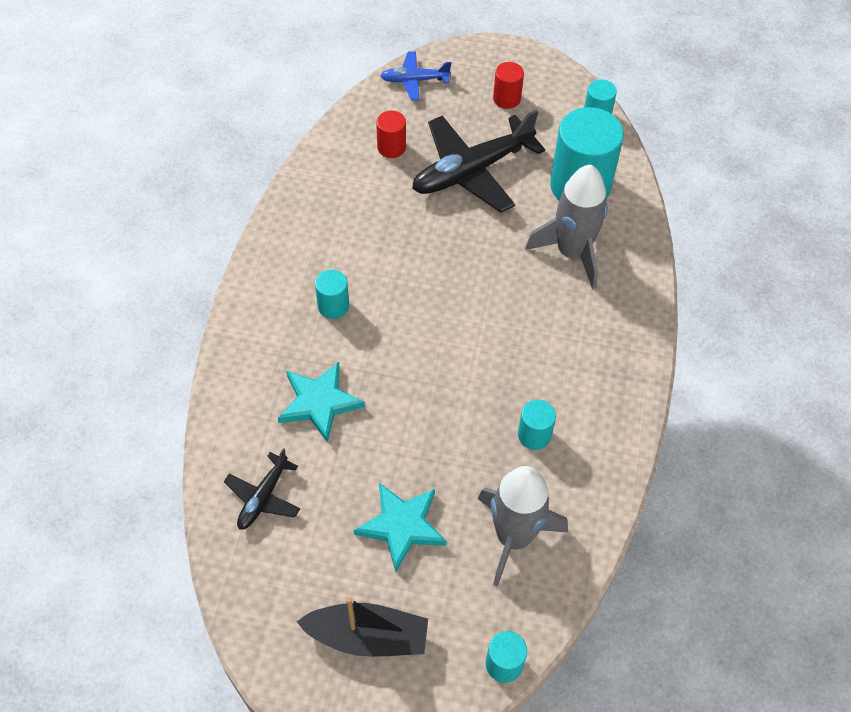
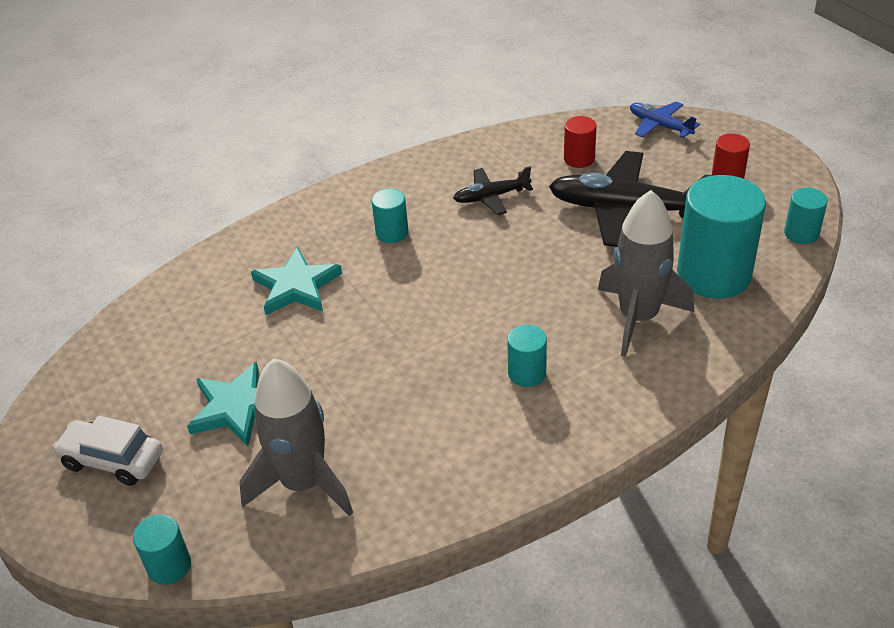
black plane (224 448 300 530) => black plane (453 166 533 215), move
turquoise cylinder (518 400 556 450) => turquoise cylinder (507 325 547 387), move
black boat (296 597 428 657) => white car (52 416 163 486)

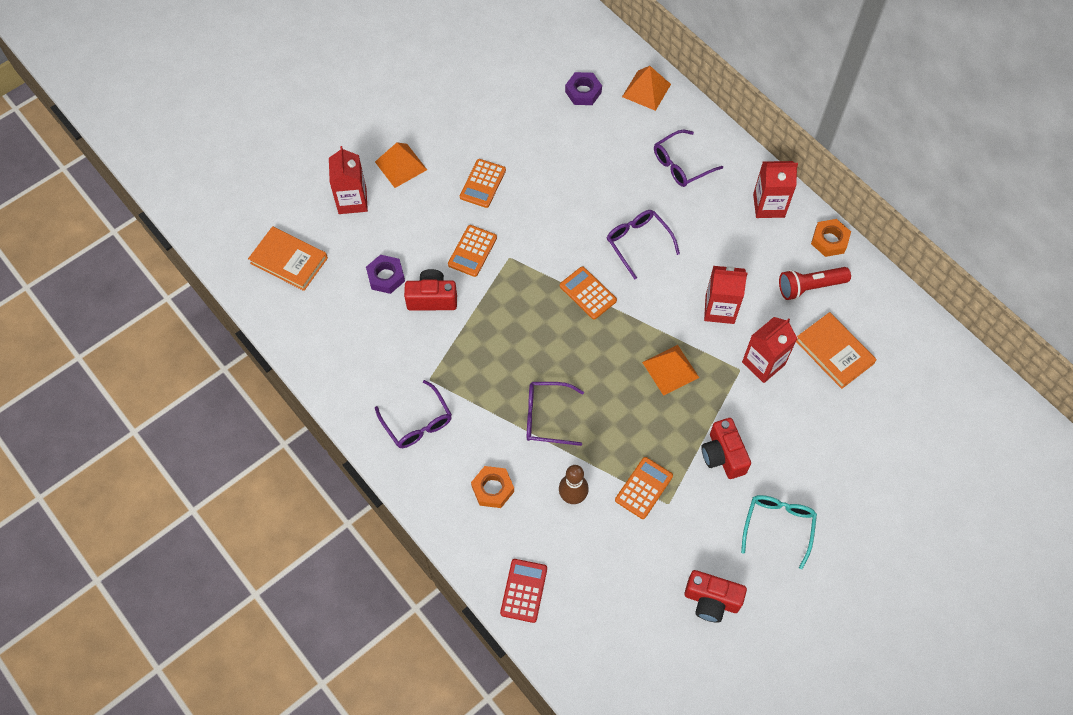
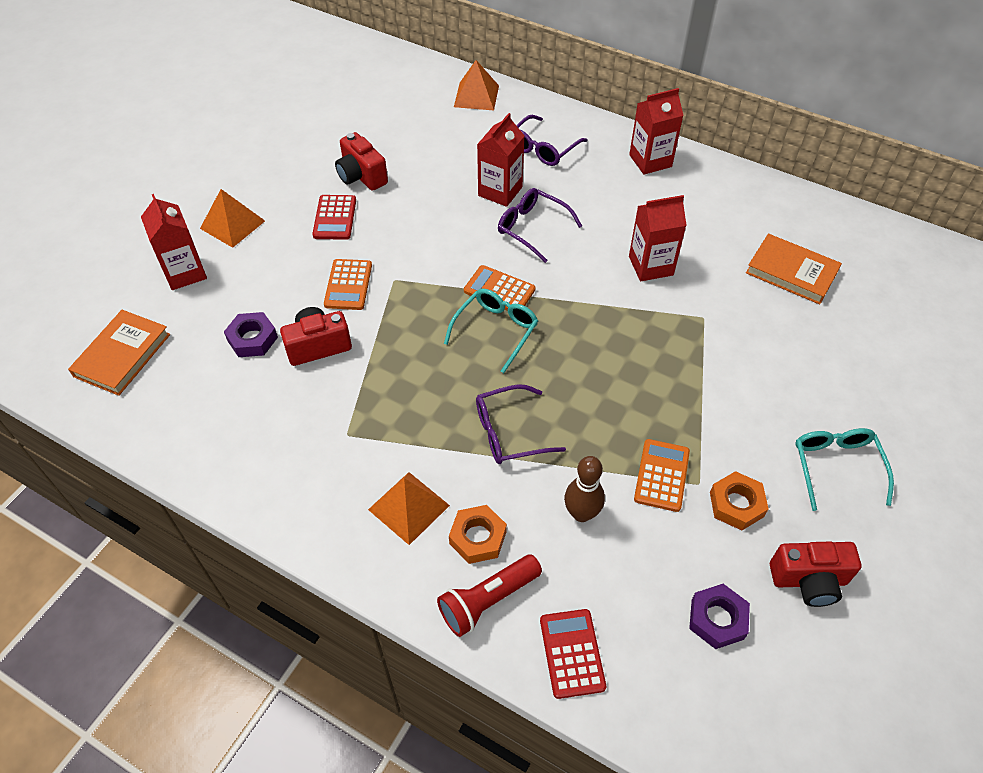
purple glasses (375 380 452 448) => nothing
nothing => turquoise glasses (444 289 538 373)
purple nut (565 72 602 105) => purple nut (689 584 750 649), move
orange pyramid (642 345 699 396) => orange pyramid (368 472 450 545), move
red camera (701 418 751 479) => red camera (335 132 388 191), move
red carton (742 317 798 383) => red carton (477 113 525 207), move
red flashlight (779 267 851 300) => red flashlight (437 555 542 637), move
orange nut (811 219 851 257) => orange nut (710 471 768 530), move
orange calculator (460 159 506 208) => red calculator (312 195 356 240)
orange book (248 226 328 291) => orange book (68 310 170 396), 75 degrees counterclockwise

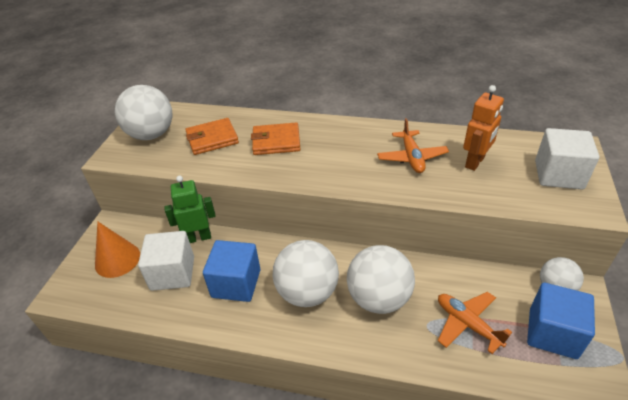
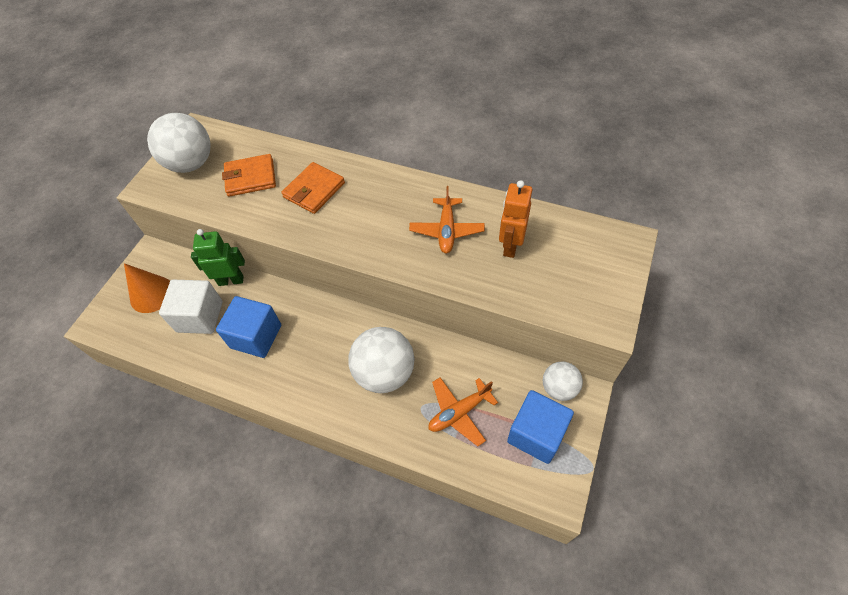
white ball (273 240 339 307) => nothing
white cube (535 128 599 189) => nothing
orange wallet (251 123 300 155) => orange wallet (281 162 345 214), 60 degrees counterclockwise
orange plane (438 292 512 354) => orange plane (429 377 498 446), 90 degrees counterclockwise
orange robot (463 85 504 171) => orange robot (499 180 532 258), 150 degrees clockwise

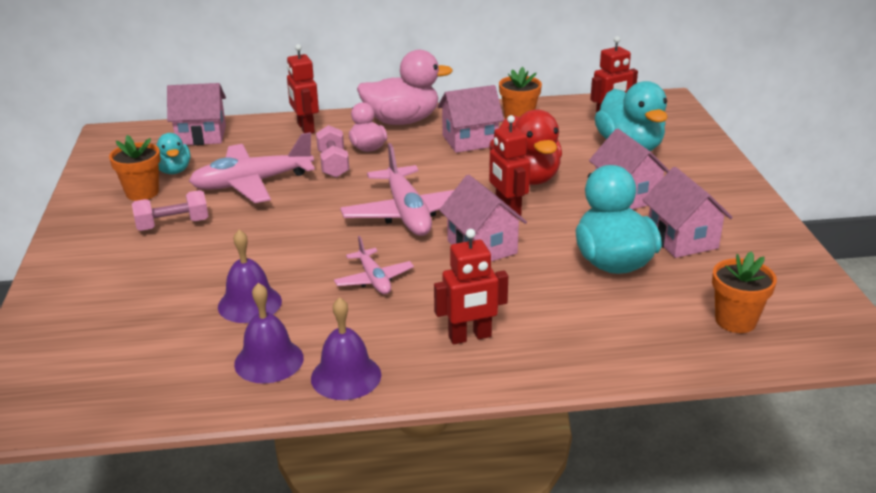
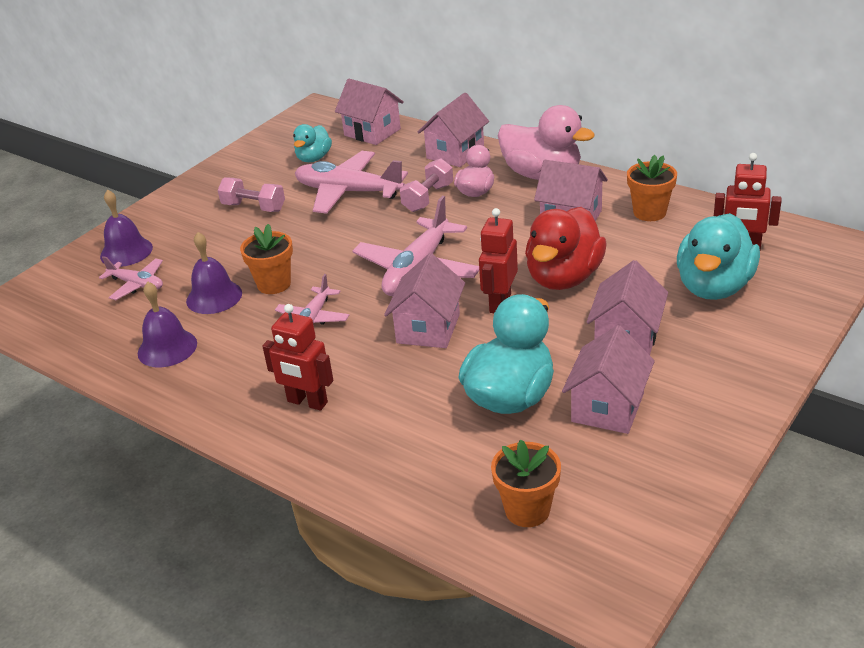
nothing => pink plane (99 256 163 300)
orange flower pot (109 135 160 201) => orange flower pot (240 224 293 294), move
purple bell (311 297 381 400) => purple bell (100 190 153 267), move
red robot (287 44 319 134) => pink house (418 93 489 167)

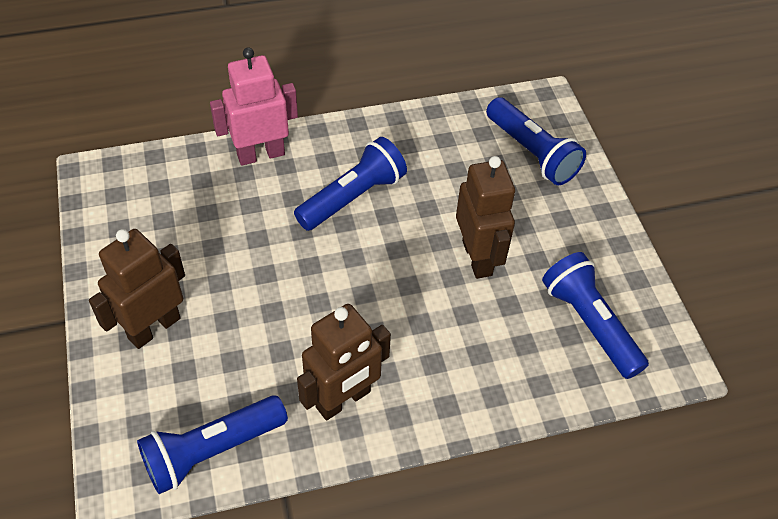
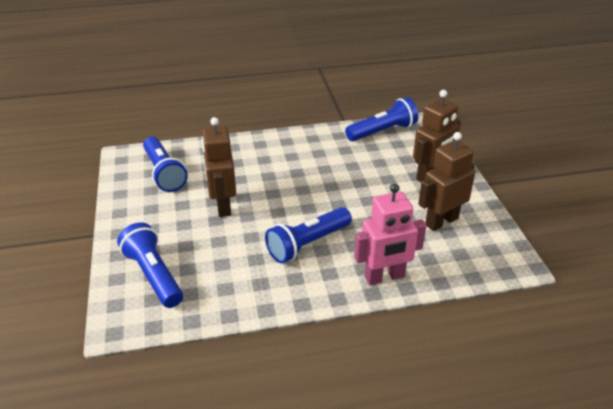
brown robot (297 304 391 420) => brown robot (418 132 475 231), move

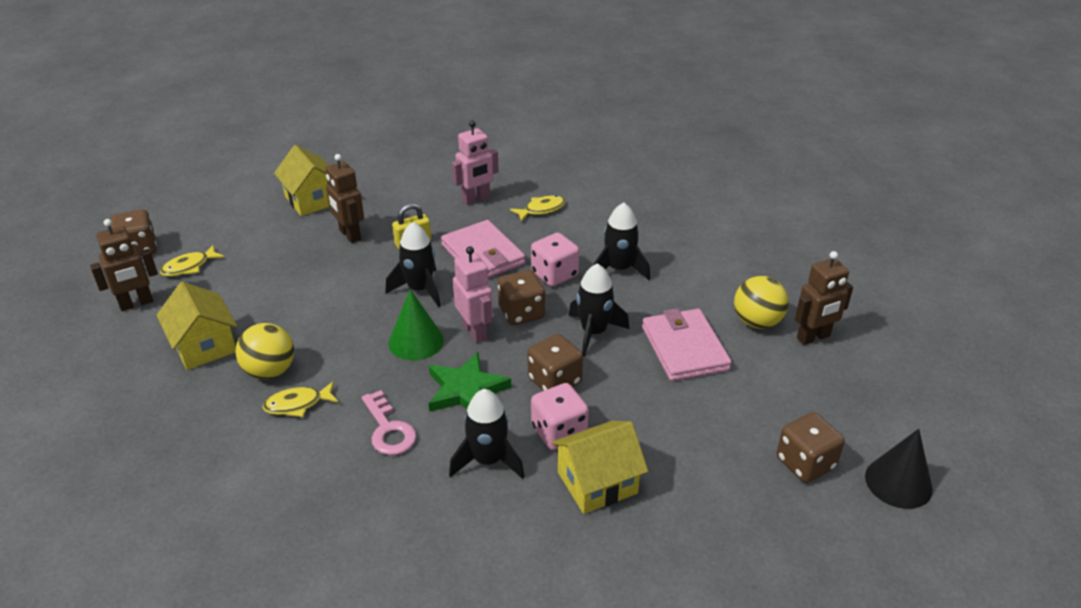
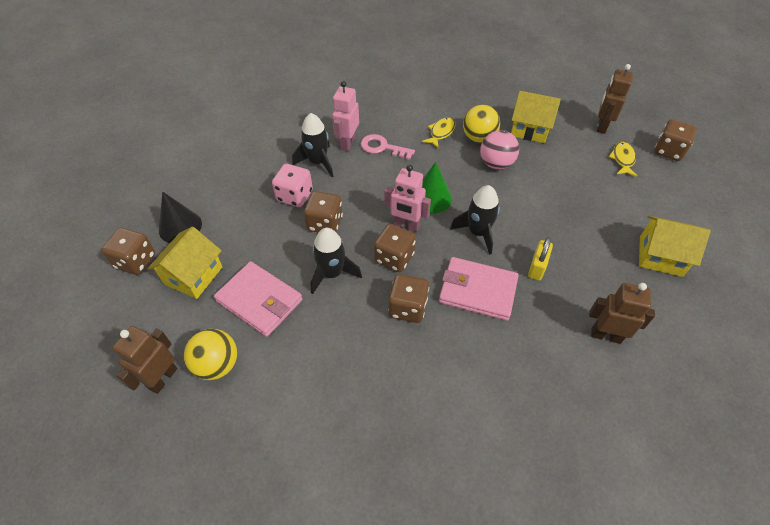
green star (428 352 511 412) => nothing
yellow fish (510 195 566 221) => nothing
black rocket (593 202 650 280) => nothing
nothing => pink ball (480 130 519 169)
brown robot (326 154 364 243) => brown robot (589 283 655 344), move
pink robot (452 120 499 205) => pink robot (332 81 359 151), move
yellow house (551 421 648 514) => yellow house (148 227 222 299), move
black cone (865 429 933 509) => black cone (159 192 202 243), move
pink dice (531 233 579 287) => brown dice (388 274 429 323)

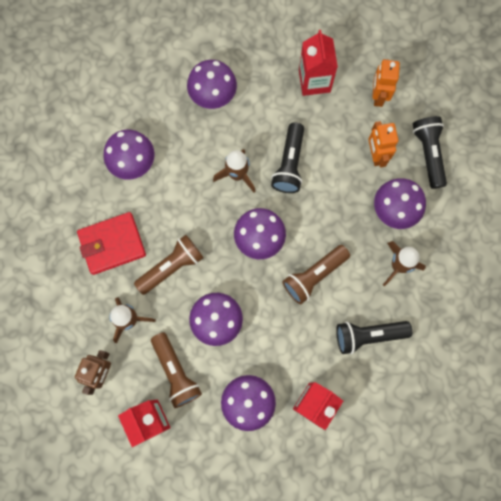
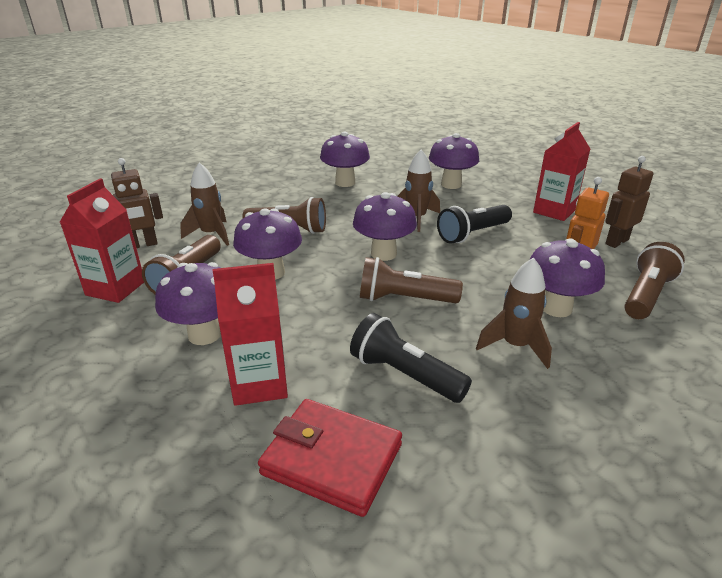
red wallet (77 212 146 275) => red wallet (258 399 402 517), move
orange robot (372 59 400 107) => brown robot (605 156 654 248)
black flashlight (413 116 447 189) => brown flashlight (624 242 685 319)

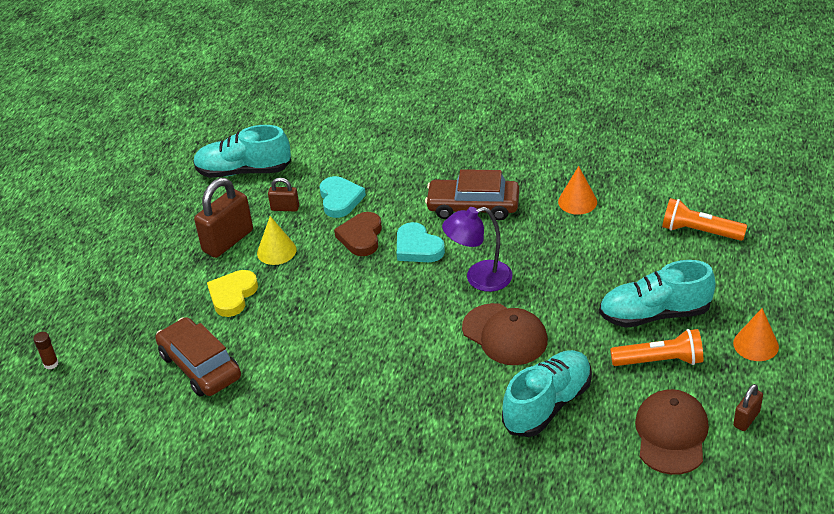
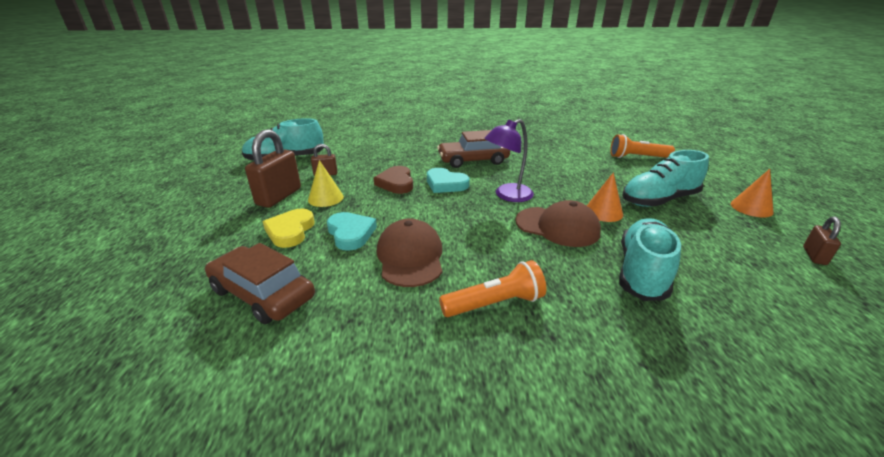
brown glue stick (33 332 59 370) => nothing
turquoise heart (320 176 366 218) => turquoise heart (327 212 377 251), move
orange cone (558 166 597 215) => orange cone (587 172 623 222), move
orange flashlight (610 329 703 366) => orange flashlight (439 260 546 317), move
brown cap (635 389 709 475) => brown cap (376 219 442 287), move

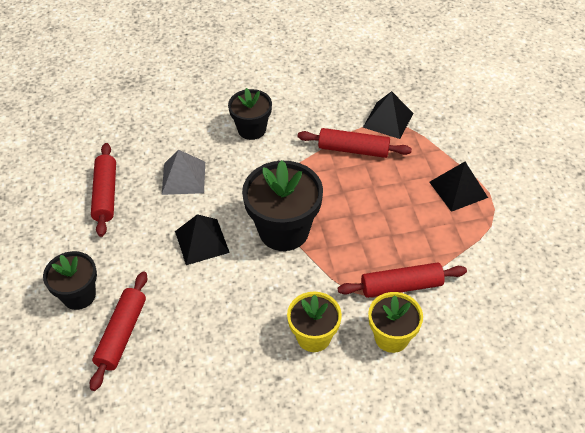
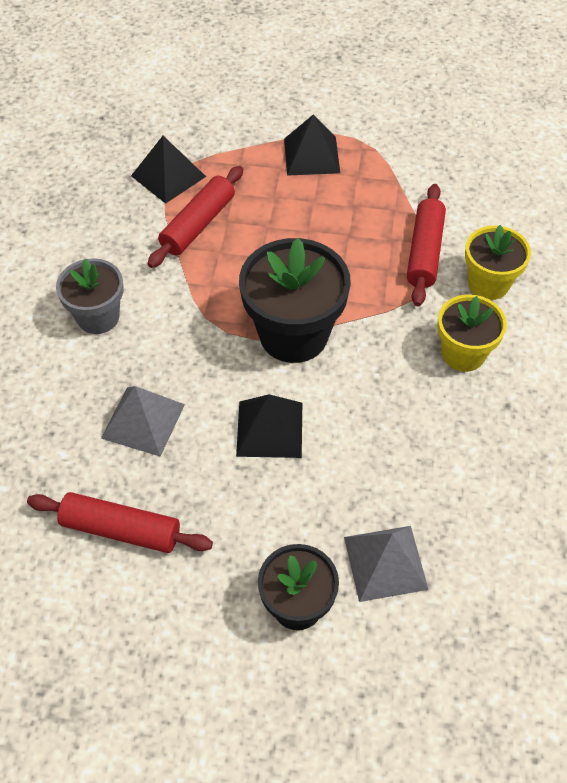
red rolling pin (90 271 147 391) => grey pyramid (344 526 429 602)
black flower pot (228 88 272 140) => grey flower pot (56 258 123 334)

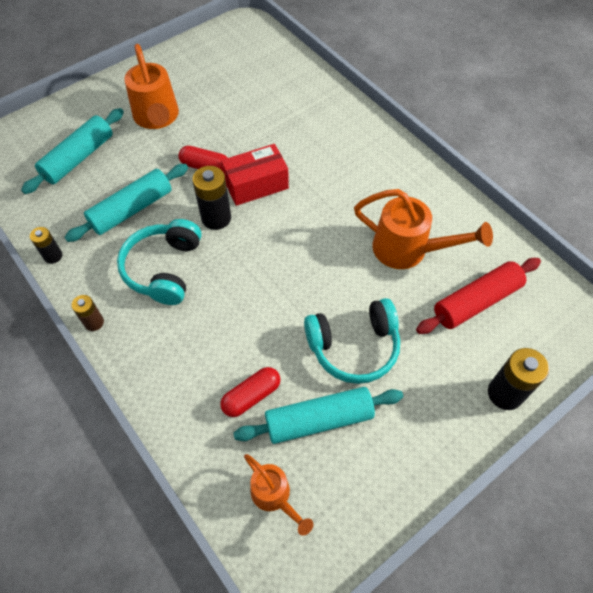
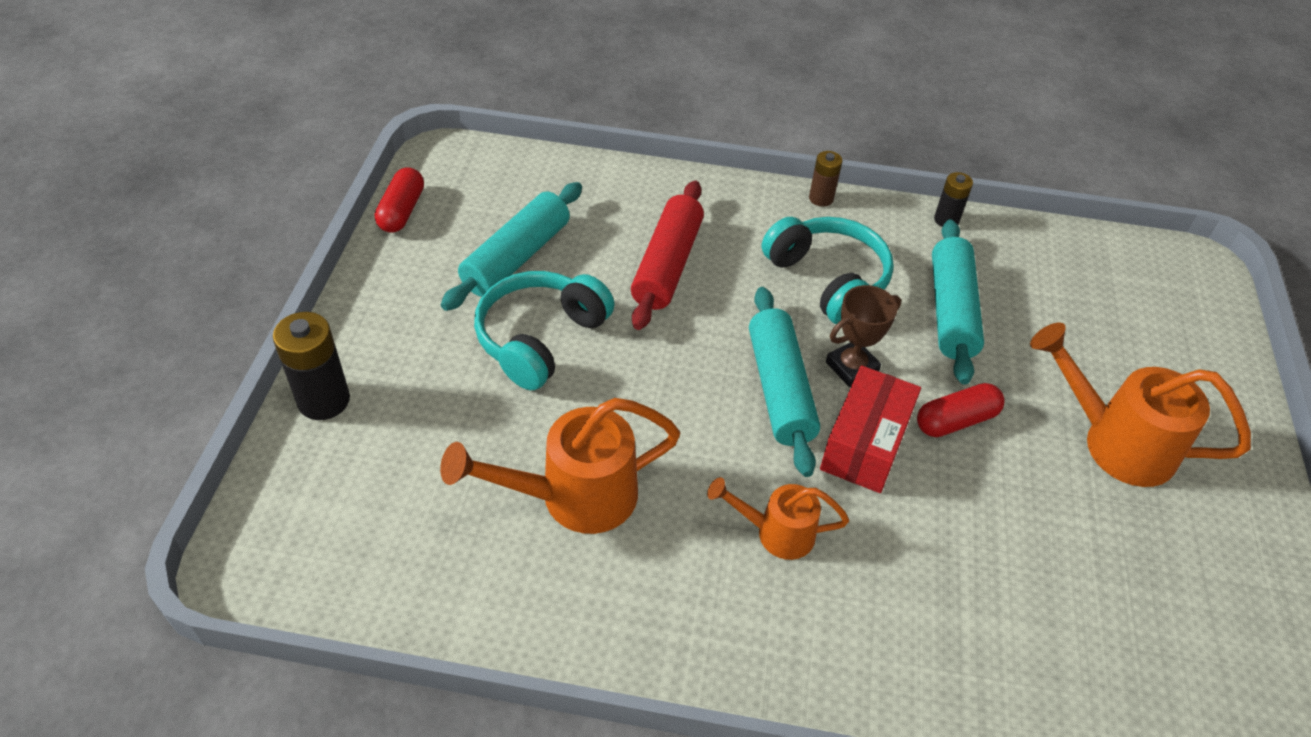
turquoise rolling pin (21 108 124 194) => turquoise rolling pin (749 287 820 477), move
red capsule (220 367 281 417) => red capsule (375 167 424 233), move
orange watering can (244 454 313 536) => orange watering can (707 477 849 560), move
red rolling pin (416 258 541 334) => red rolling pin (631 181 704 330), move
black battery (192 166 231 230) => brown trophy (826 285 901 387)

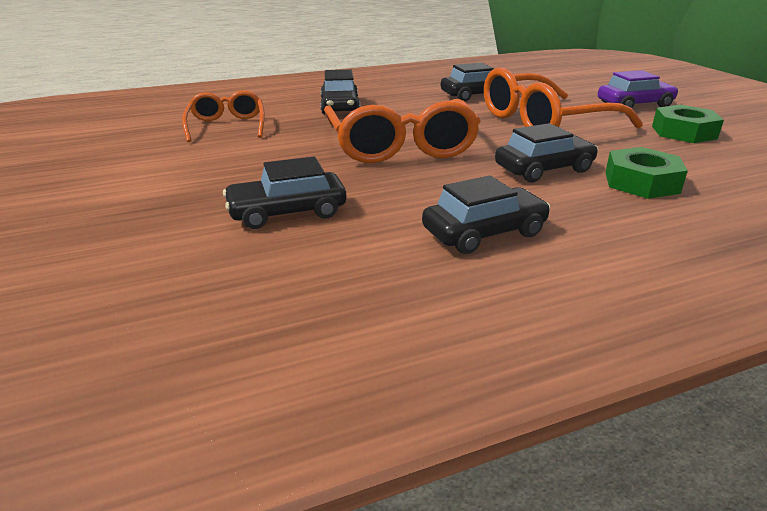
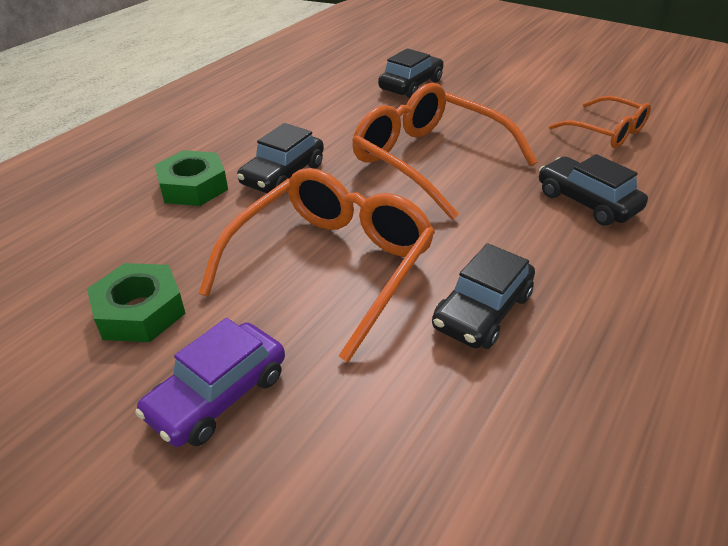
black car (422 175 551 254) => nothing

